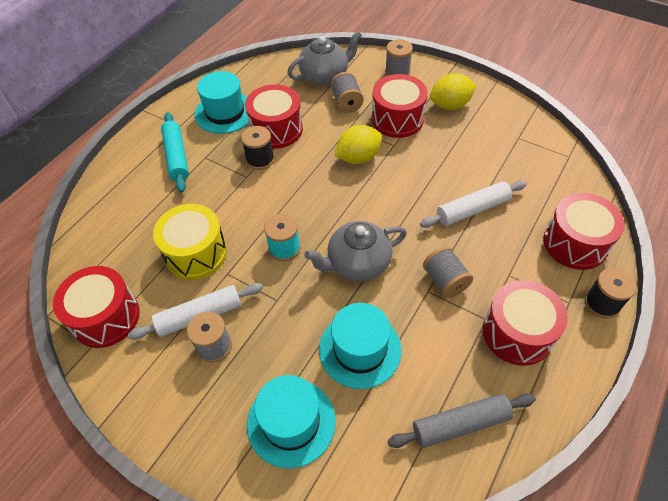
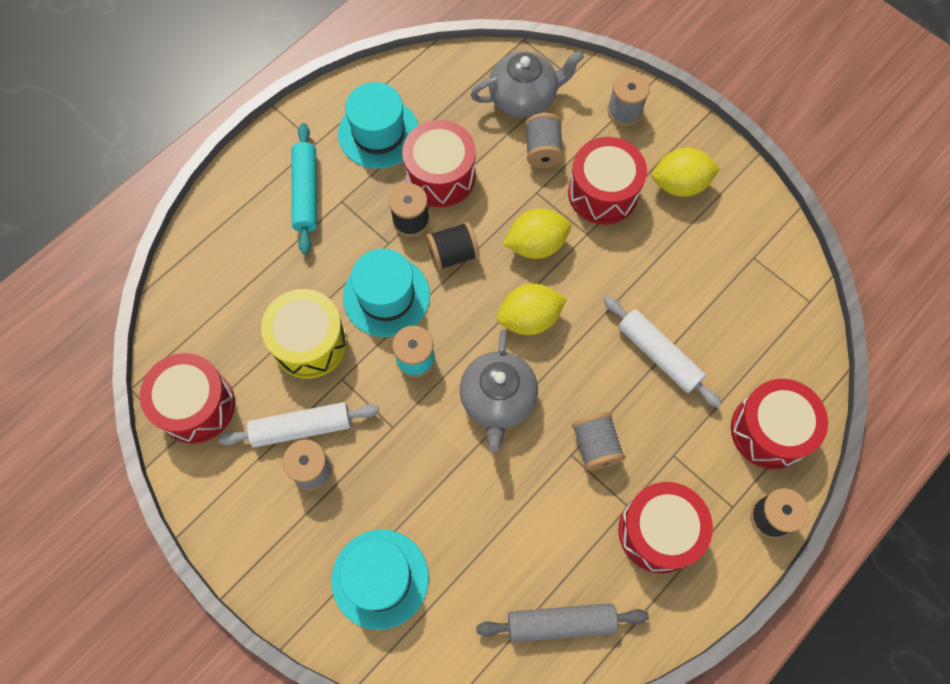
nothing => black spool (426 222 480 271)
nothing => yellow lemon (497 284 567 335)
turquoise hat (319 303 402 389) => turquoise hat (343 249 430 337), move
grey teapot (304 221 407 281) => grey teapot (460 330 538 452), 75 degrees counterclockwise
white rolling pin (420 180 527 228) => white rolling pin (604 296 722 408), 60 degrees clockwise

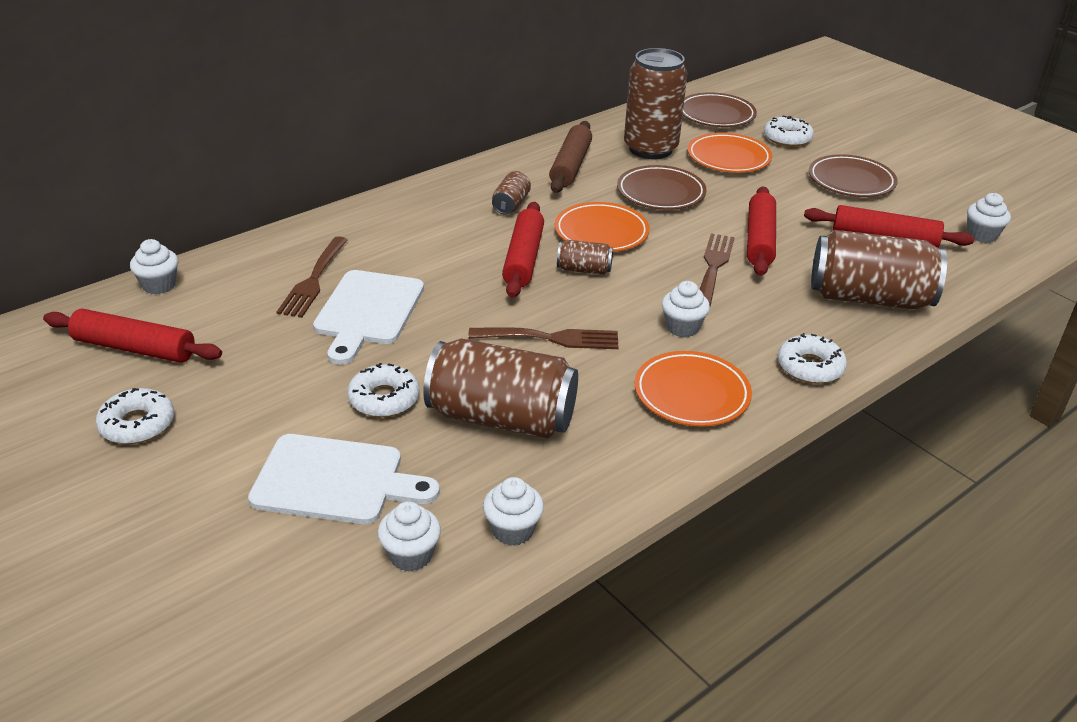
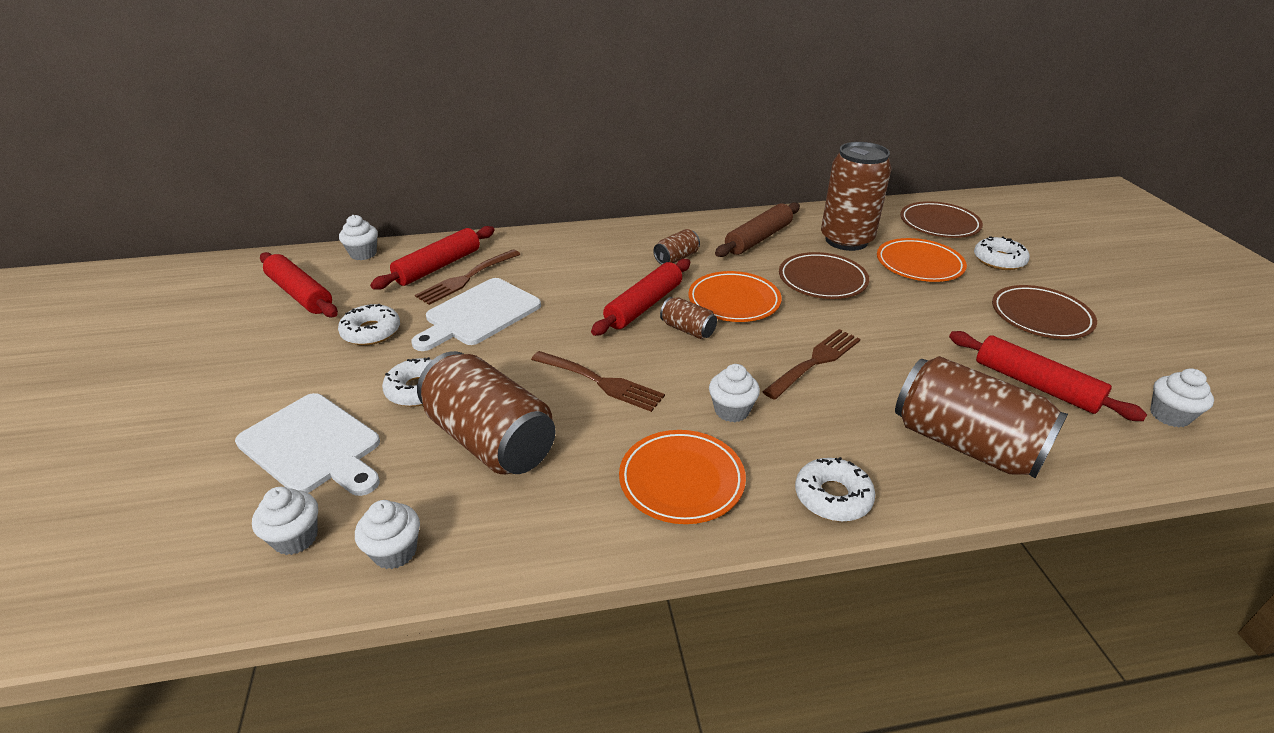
white donut (96 388 174 444) => white donut (338 304 400 345), move
red rolling pin (747 186 776 276) => red rolling pin (370 226 495 290), move

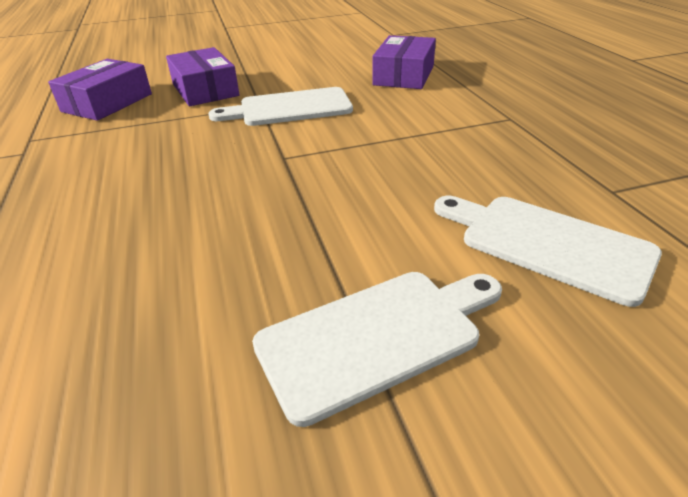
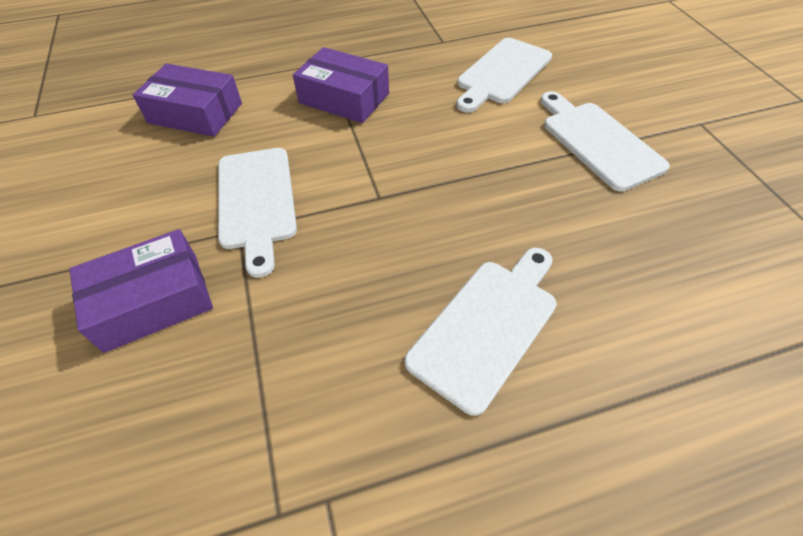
nothing => white cutting board (404 248 557 416)
purple box (48 59 152 121) => purple box (293 47 389 123), move

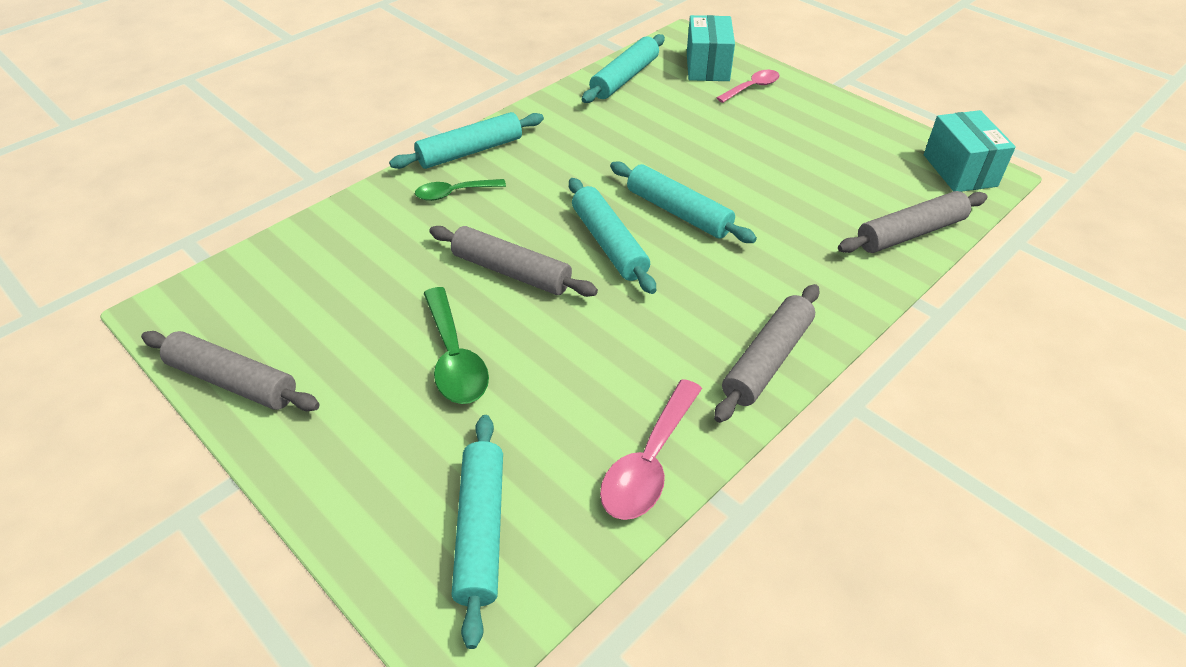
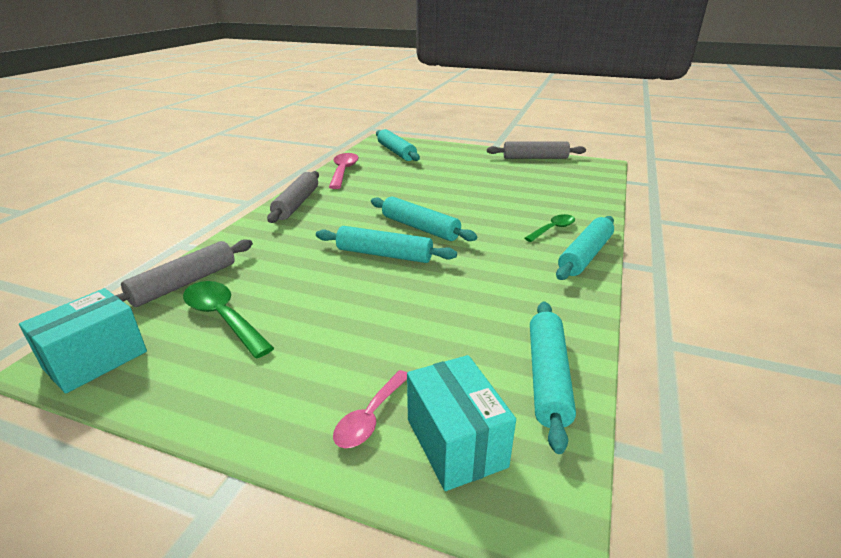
grey rolling pin (429 226 598 297) => nothing
green spoon (423 287 489 404) => green spoon (183 281 274 358), move
turquoise box (924 110 1016 192) => turquoise box (19 288 147 394), 75 degrees clockwise

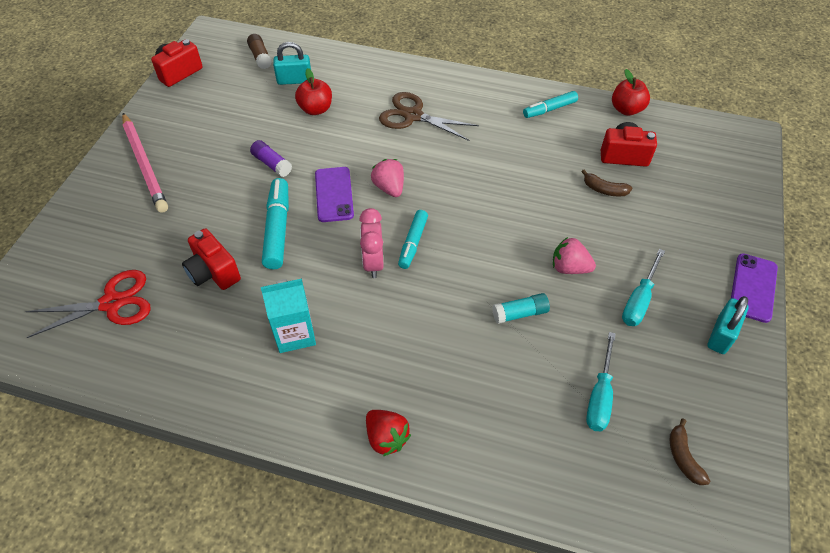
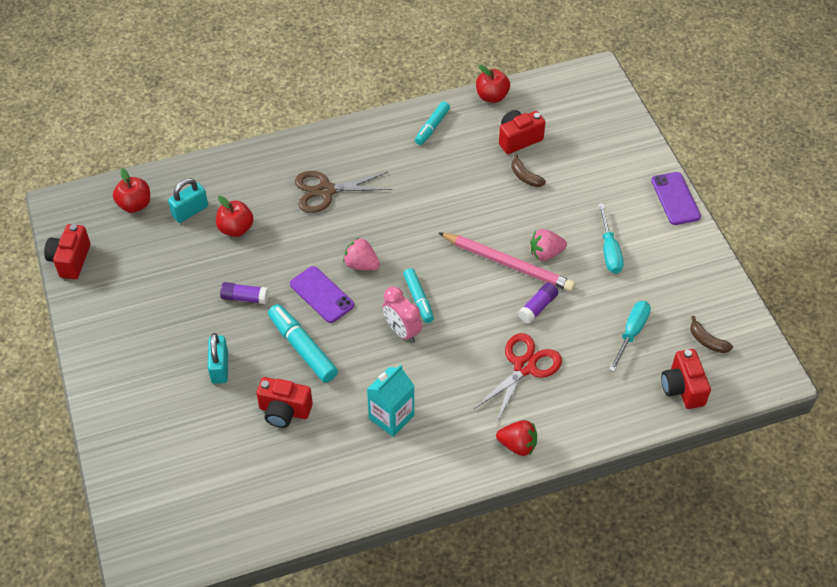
nothing => red camera (661 349 711 409)
red scissors (25 270 151 338) => red scissors (474 333 562 424), move
pink pencil (122 113 168 213) => pink pencil (438 232 575 291), move
turquoise padlock (707 296 749 354) => turquoise padlock (208 333 228 384), move
brown glue stick (247 34 272 69) => red apple (113 168 150 213)
turquoise glue stick (492 293 550 324) => purple glue stick (518 282 558 323)
brown banana (581 169 632 196) => brown banana (511 154 546 187), 60 degrees clockwise
turquoise screwdriver (586 332 616 431) => turquoise screwdriver (609 301 651 372), 135 degrees counterclockwise

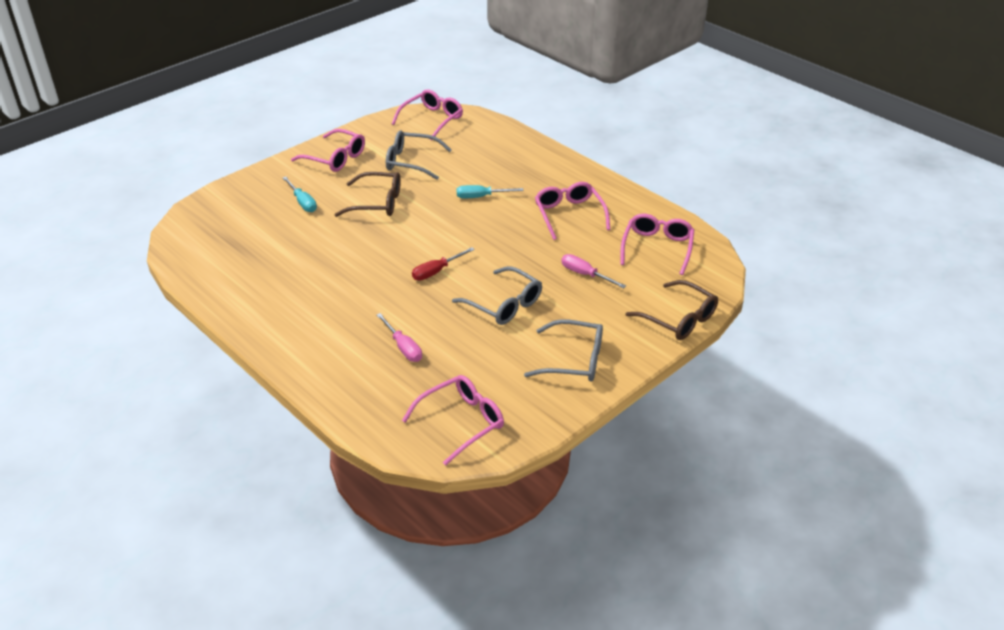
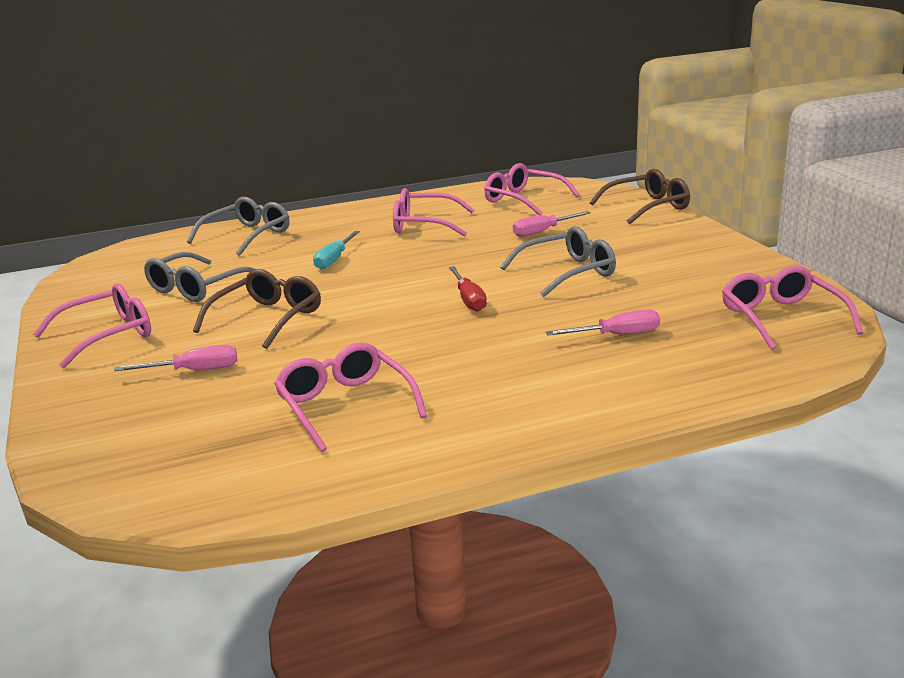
pink glasses (392 89 463 141) => pink glasses (274 342 427 452), move
grey glasses (524 319 603 382) => grey glasses (187 197 290 256), move
turquoise screwdriver (283 177 317 212) => pink screwdriver (114 345 237 371)

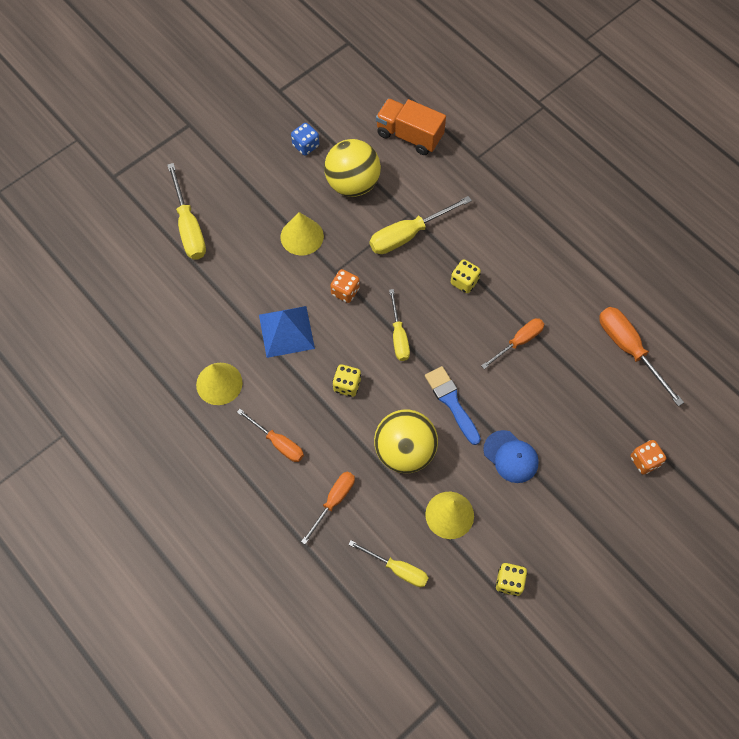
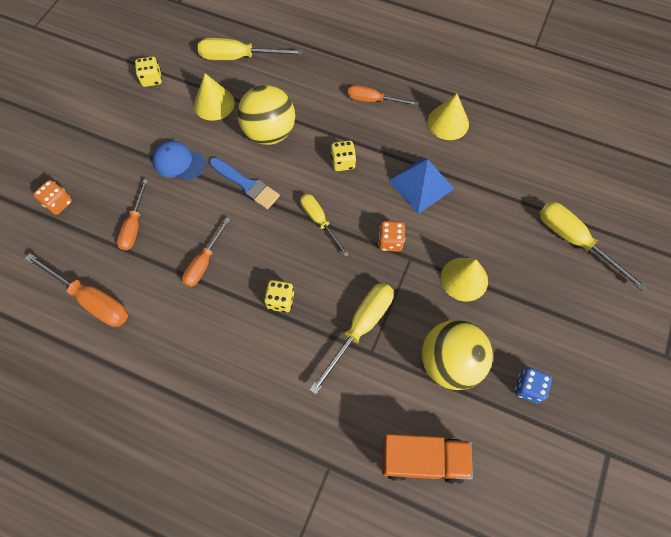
orange screwdriver (301 471 355 544) => orange screwdriver (117 179 148 250), move
yellow screwdriver (348 540 429 587) => yellow screwdriver (198 38 304 60), x1.52

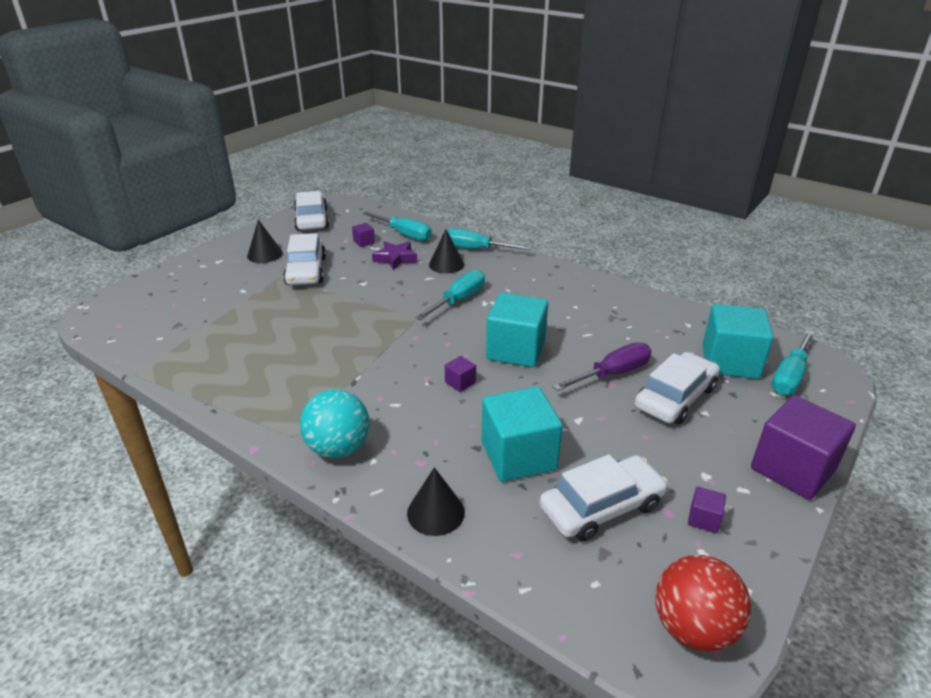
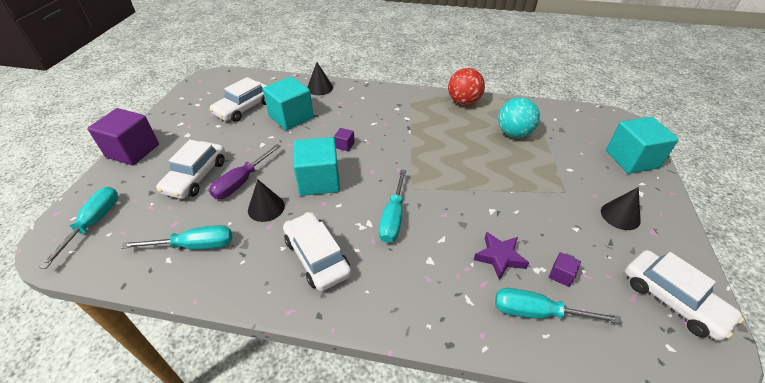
purple cube (688 486 726 533) => nothing
white car (283 233 326 285) => white car (283 212 352 291), move
turquoise ball (300 389 370 458) => turquoise ball (498 97 540 138), move
black cone (429 229 464 273) => black cone (248 179 285 222), move
turquoise screwdriver (444 228 531 250) => turquoise screwdriver (121 225 232 249), move
red ball (656 555 751 651) => red ball (448 68 485 105), move
turquoise cube (703 304 774 379) => turquoise cube (606 117 679 174), move

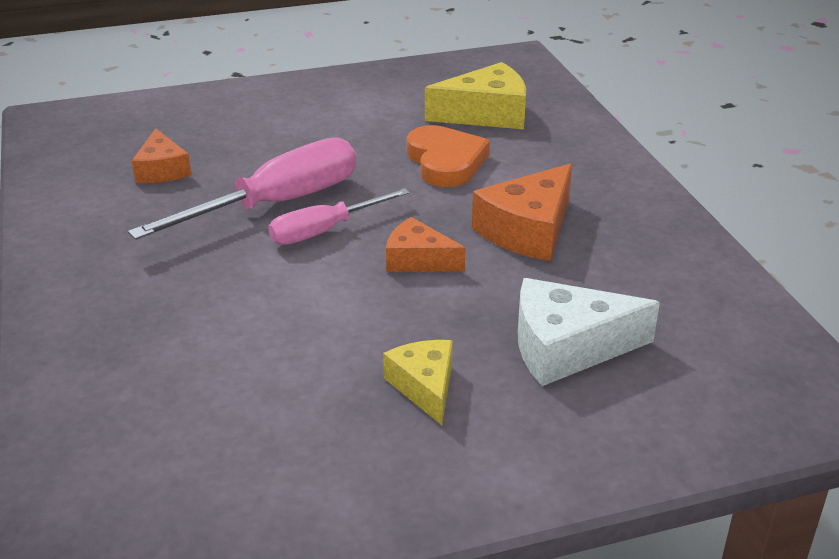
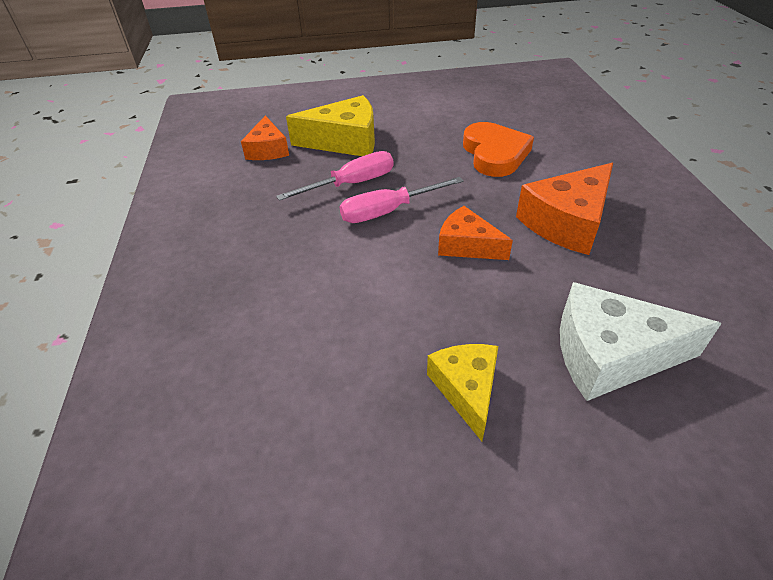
yellow cheese (425 62 526 129) => yellow cheese (286 95 375 156), move
pink screwdriver (128 137 356 240) => pink screwdriver (276 151 394 201), x0.61

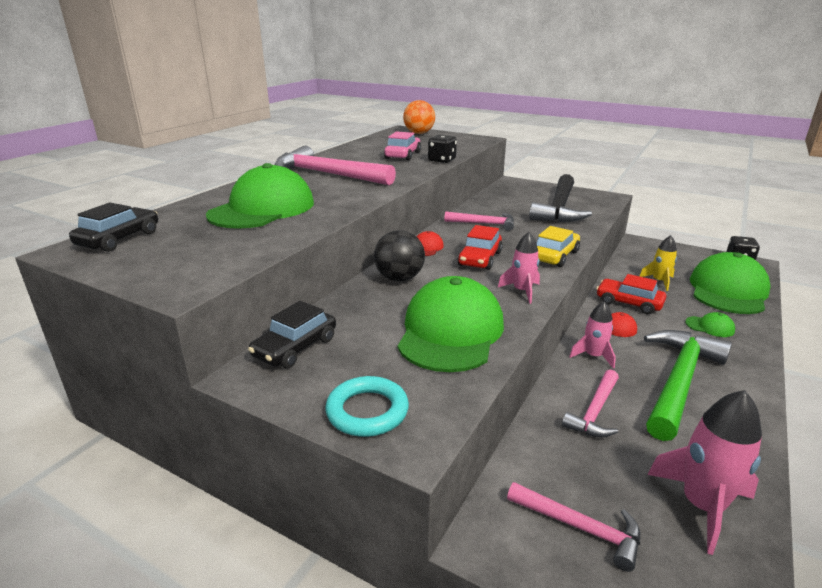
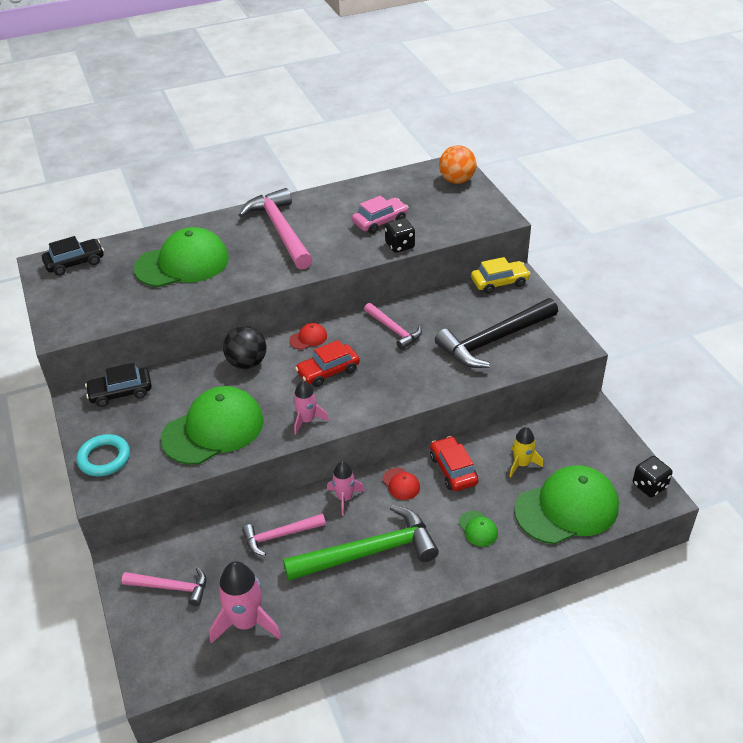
yellow car (536 226 580 267) => yellow car (471 257 530 294), move
pink hammer (507 482 641 572) => pink hammer (122 567 206 606), 60 degrees counterclockwise

